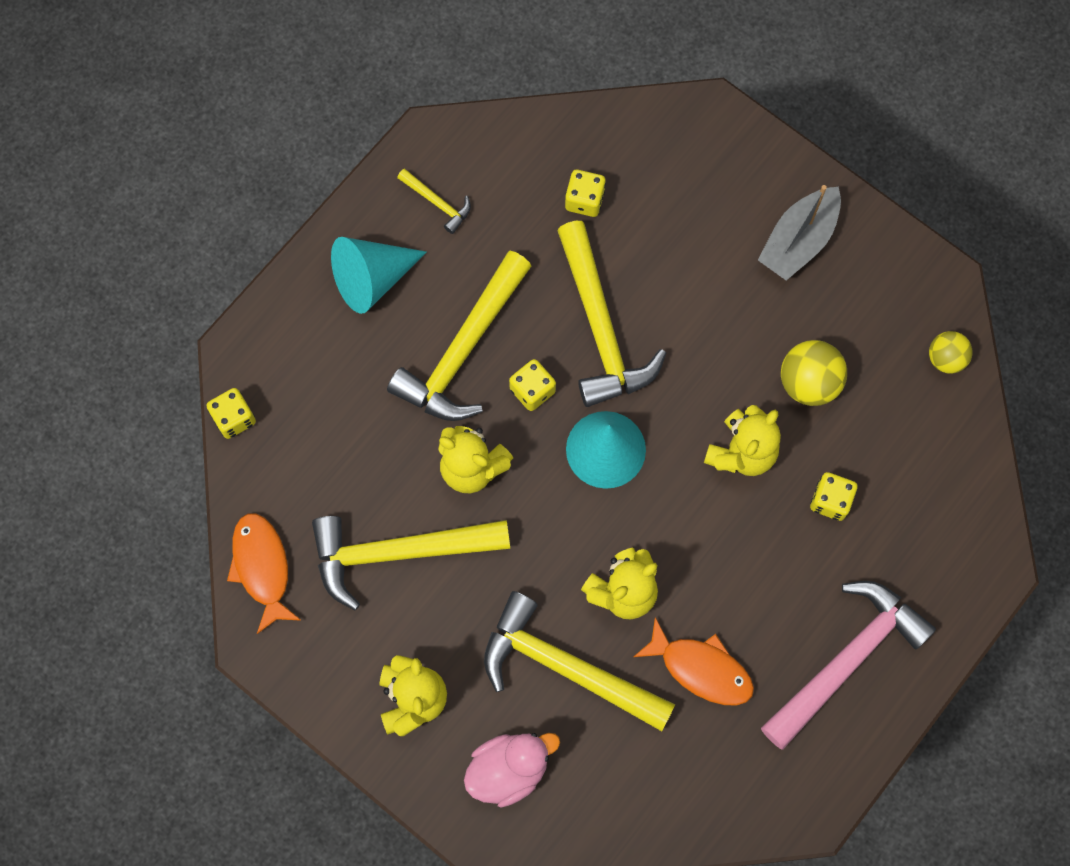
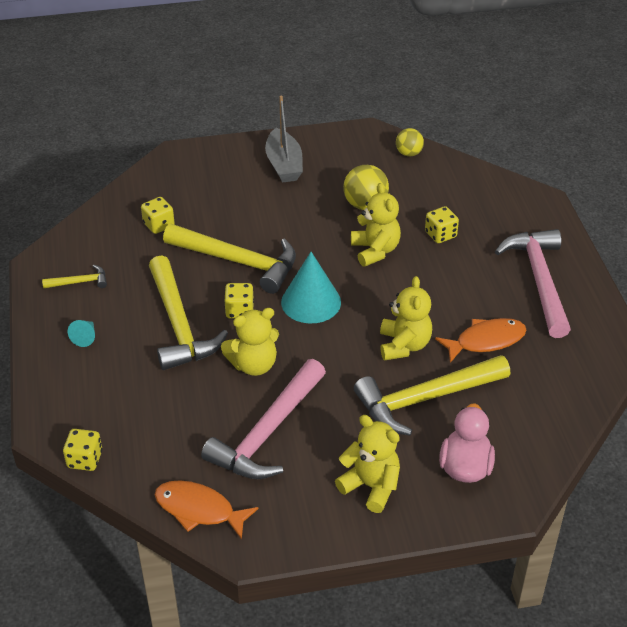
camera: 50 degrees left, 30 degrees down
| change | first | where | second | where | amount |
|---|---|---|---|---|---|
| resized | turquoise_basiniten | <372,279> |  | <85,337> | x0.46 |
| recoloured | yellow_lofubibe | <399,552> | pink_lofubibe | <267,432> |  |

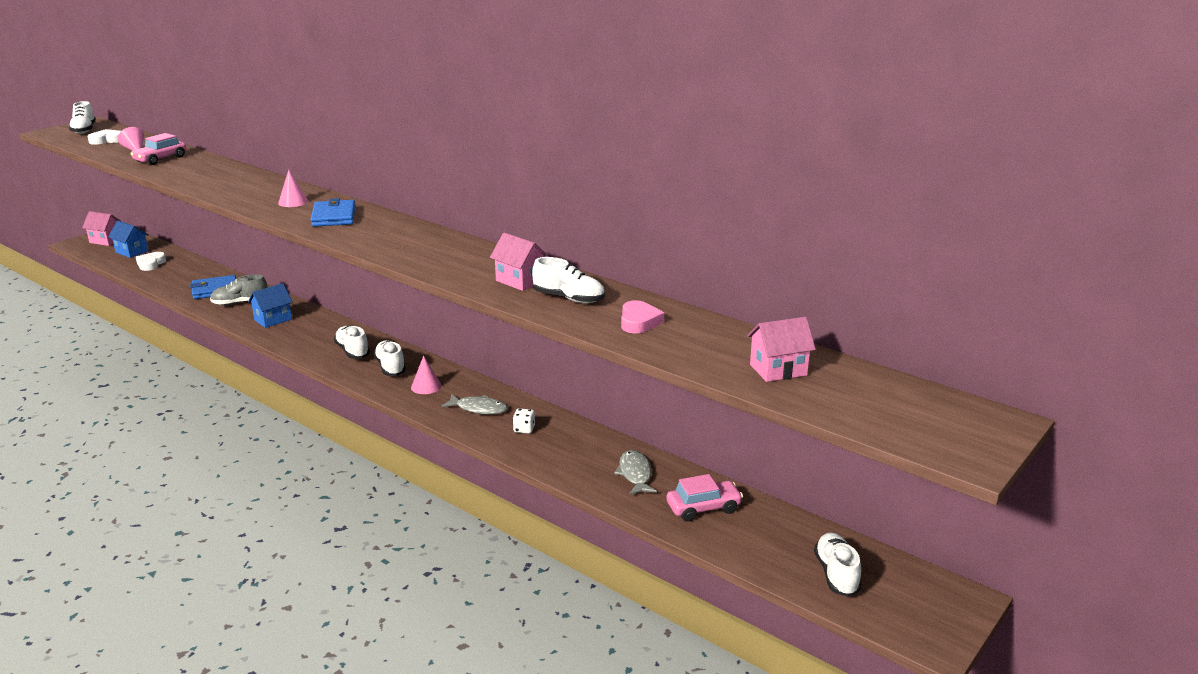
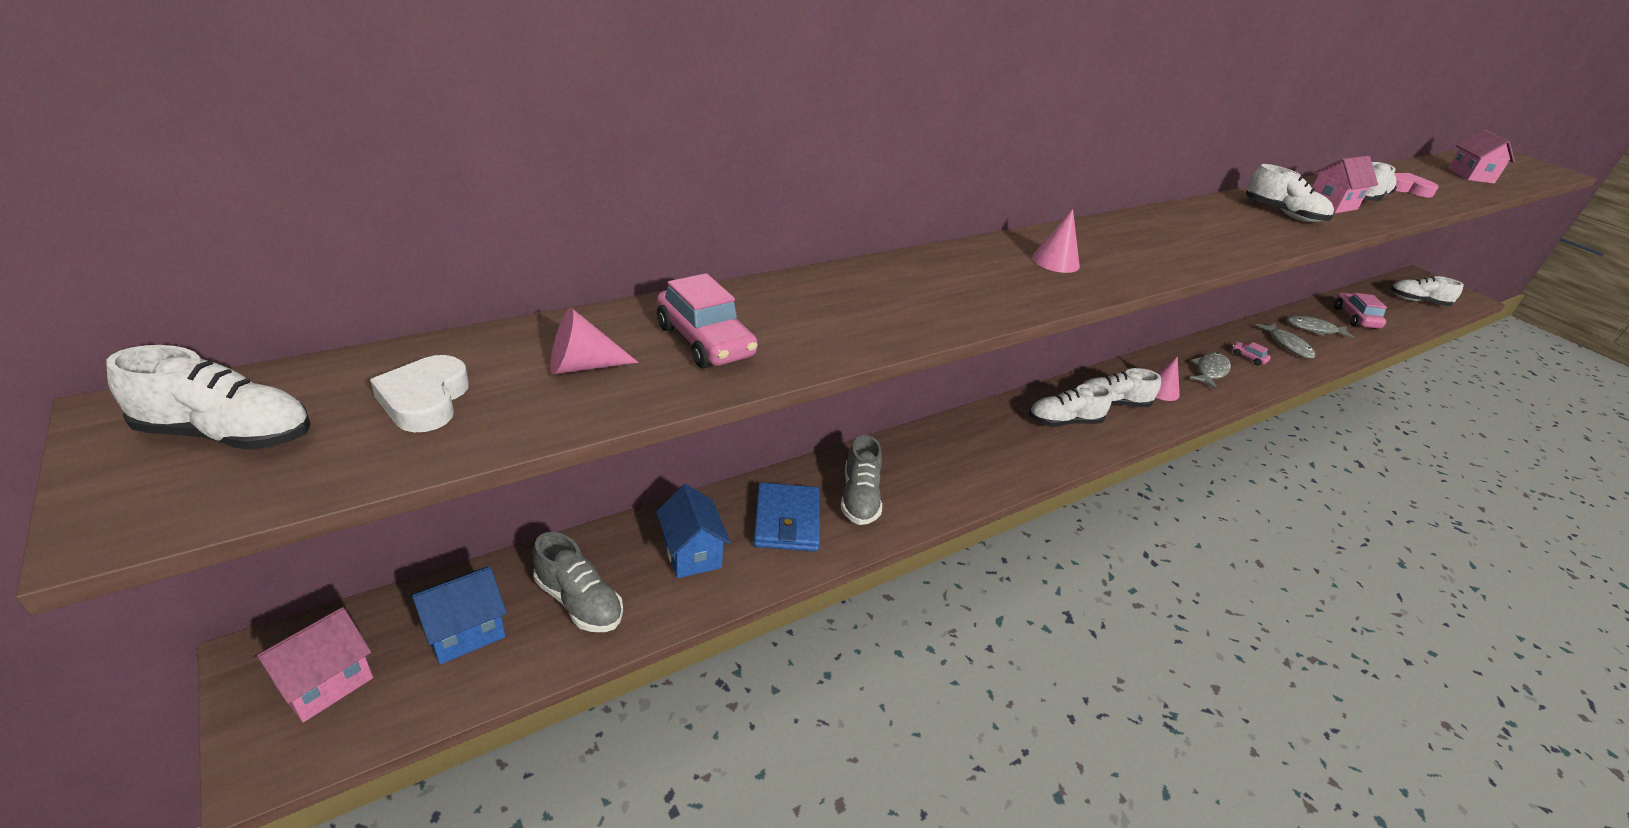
camera: 75 degrees left, 10 degrees up
| change | first | where | second | where | amount |
|---|---|---|---|---|---|
| removed | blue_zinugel | <334,217> |  |  |  |
| replaced | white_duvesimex | <151,264> | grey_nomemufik | <579,601> |  |
| moved | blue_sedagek | <273,320> |  | <692,553> |  |
| replaced | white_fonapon | <524,429> | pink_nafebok | <1248,358> |  |
| added |  |  | white_nomemufik | <1283,214> |  |
| added |  |  | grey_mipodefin | <1288,345> |  |

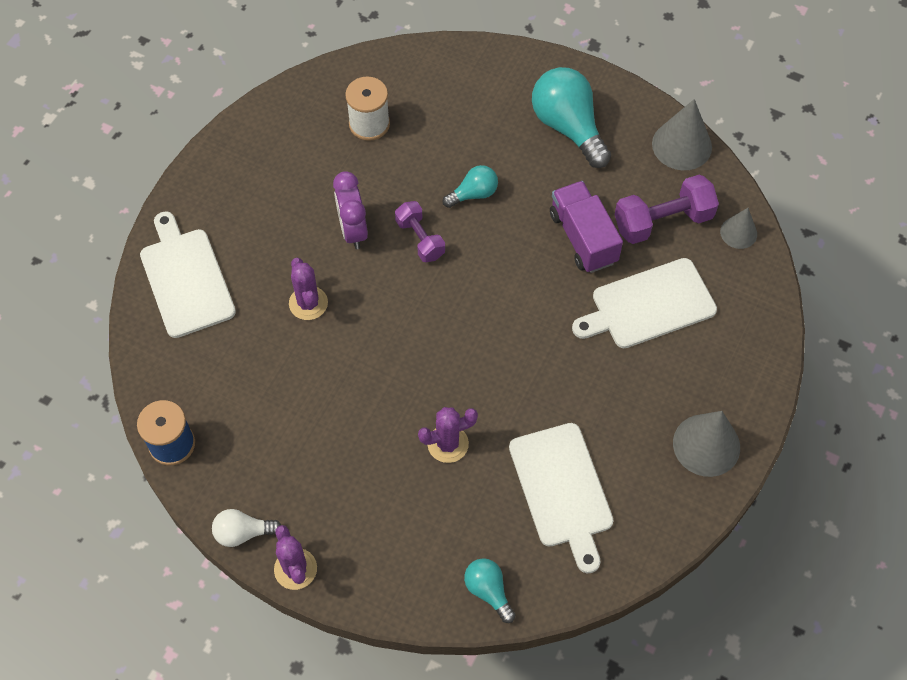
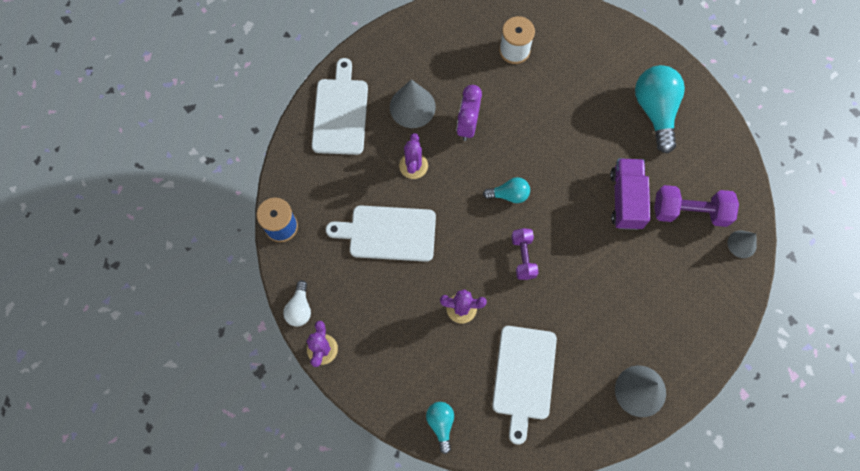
camera: 25 degrees right, 10 degrees up
| change | first | where | second | where | amount |
|---|---|---|---|---|---|
| moved | grey_basiniten | <682,145> |  | <412,107> |  |
| moved | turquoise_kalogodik | <473,194> |  | <509,194> |  |
| moved | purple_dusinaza | <420,239> |  | <523,257> |  |
| moved | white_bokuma | <648,305> |  | <388,233> |  |
| turned | white_kalogodik | <243,533> |  | <300,308> | 105 degrees counterclockwise |

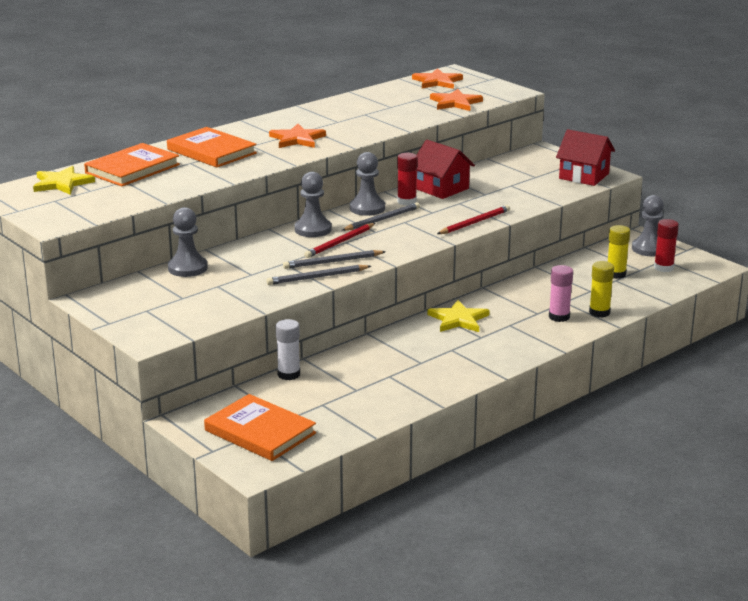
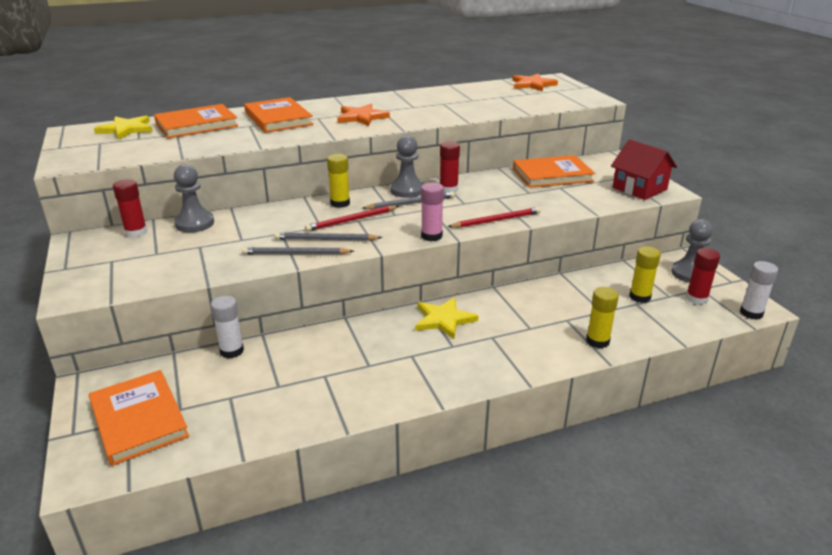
camera: 20 degrees right, 5 degrees up
| change | first | where | second | where | amount |
|---|---|---|---|---|---|
| removed | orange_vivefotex | <455,103> |  |  |  |
| removed | red_sedagek | <441,188> |  |  |  |
| replaced | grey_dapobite | <313,229> | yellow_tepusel | <340,203> |  |
| moved | pink_tepusel | <559,317> |  | <431,236> |  |
| added |  |  | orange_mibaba | <552,175> |  |
| added |  |  | red_tepusel | <136,232> |  |
| added |  |  | white_tepusel | <751,313> |  |

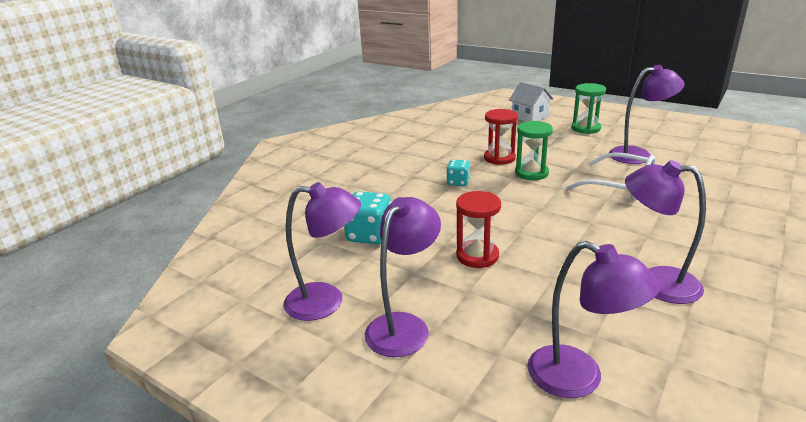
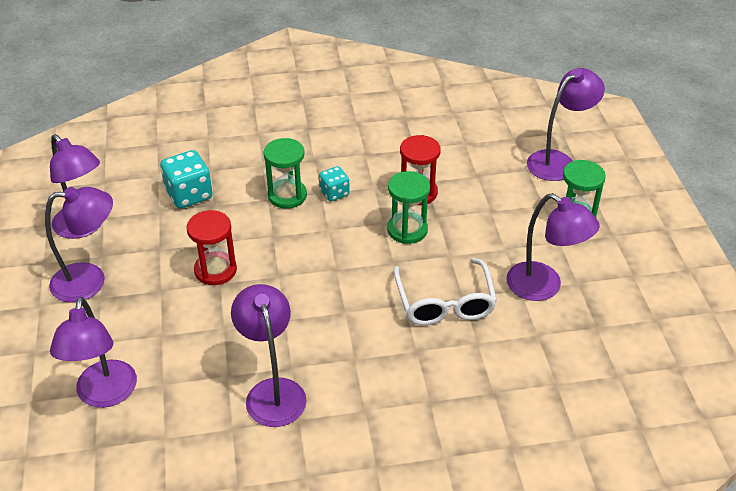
camera: 45 degrees right, 15 degrees up
| change | first | where | second | where | amount |
|---|---|---|---|---|---|
| replaced | white_sedagek | <529,116> | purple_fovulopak | <558,161> |  |
| added |  |  | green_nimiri | <287,195> |  |

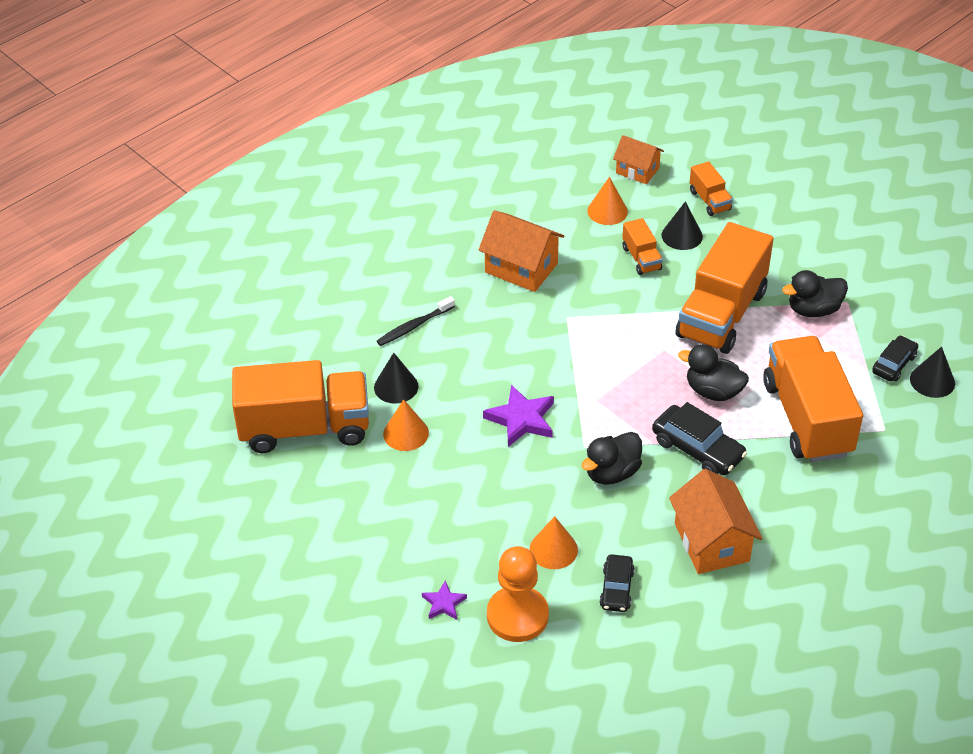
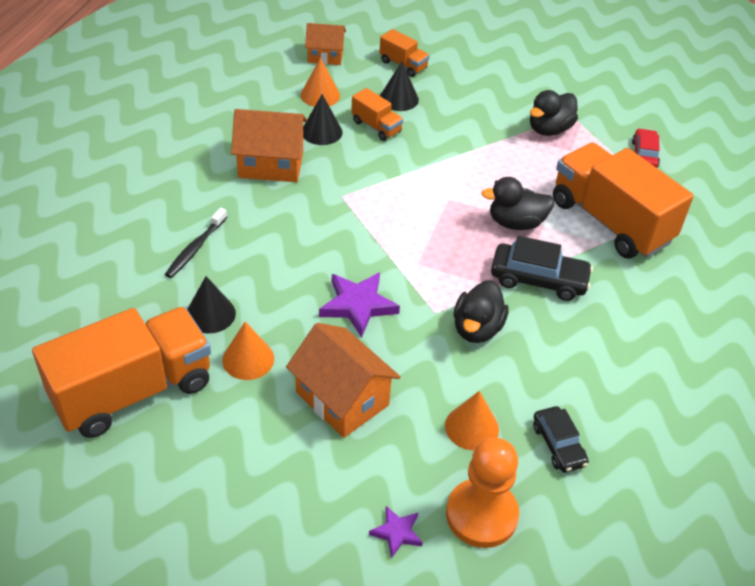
camera: 30 degrees left, 0 degrees up
| change | first | where | second | where | amount |
|---|---|---|---|---|---|
| removed | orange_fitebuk | <721,314> |  |  |  |
| recoloured | black_nafebok | <894,364> | red_nafebok | <644,155> |  |
| moved | black_basiniten | <932,381> |  | <321,132> |  |
| moved | orange_sedagek | <711,542> |  | <342,399> |  |

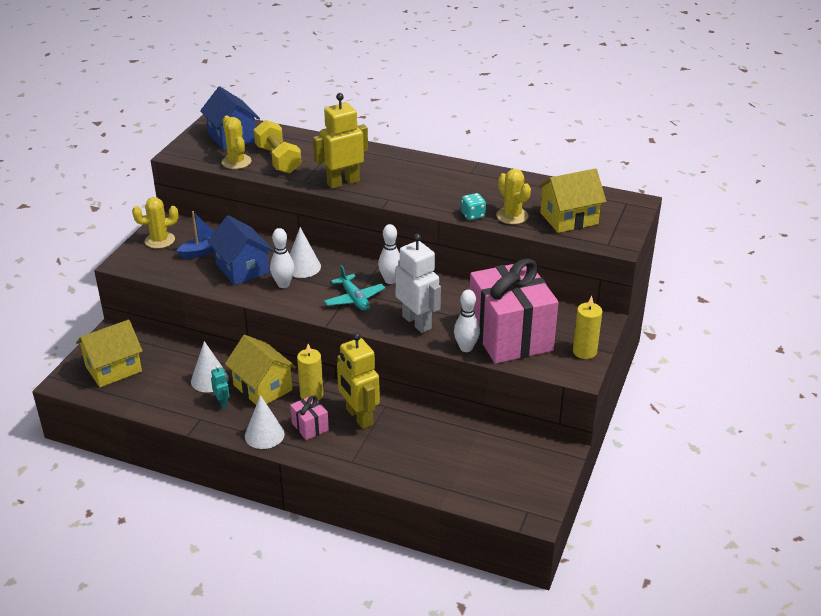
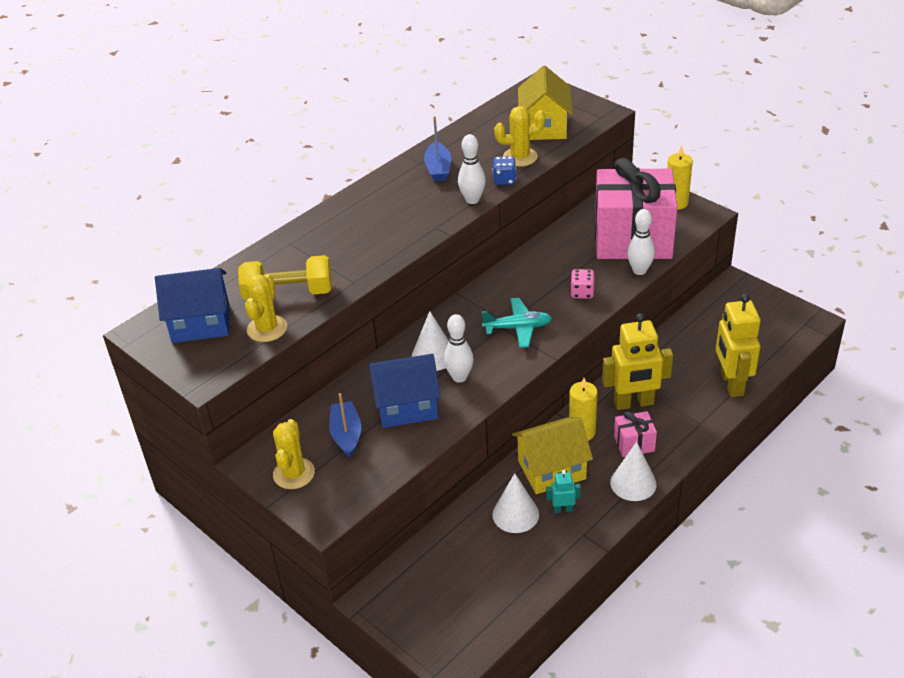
camera: 65 degrees left, 5 degrees up
| change | first | where | second | where | amount |
|---|---|---|---|---|---|
| moved | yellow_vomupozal | <343,182> |  | <731,384> |  |
| turned | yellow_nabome | <236,162> |  | <267,329> | 75 degrees counterclockwise |
| recoloured | turquoise_fonapon | <473,215> | blue_fonapon | <504,180> |  |
| moved | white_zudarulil | <390,280> |  | <472,200> |  |
| replaced | white_vomupozal | <417,322> | pink_fonapon | <582,293> |  |
| removed | yellow_sedagek | <113,369> |  |  |  |
| added |  |  | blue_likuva | <438,169> |  |

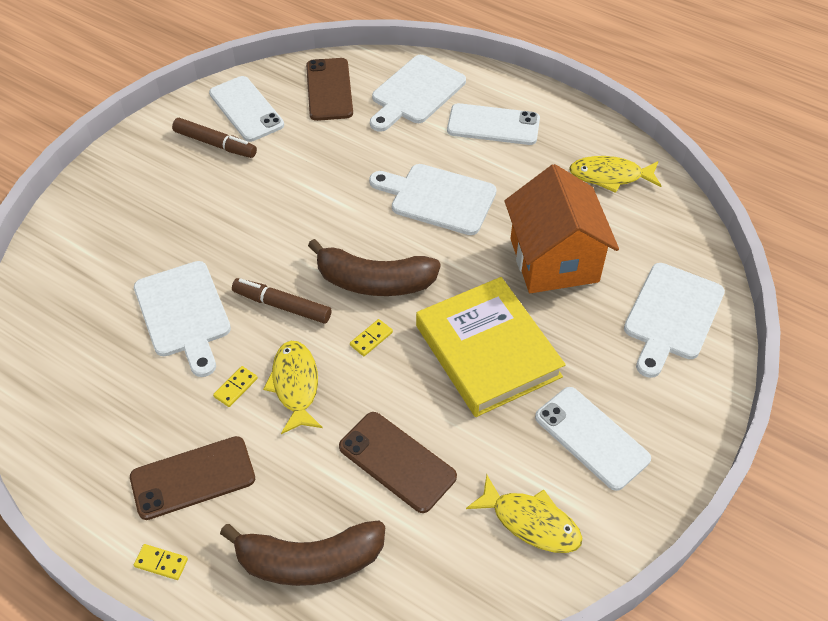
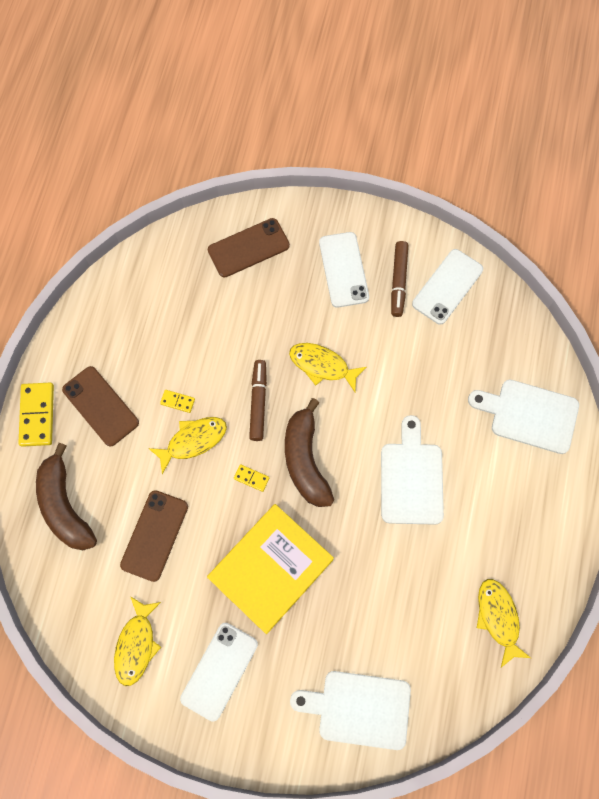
camera: 70 degrees right, 20 degrees up
| change | first | where | second | where | amount |
|---|---|---|---|---|---|
| moved | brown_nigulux | <329,89> |  | <248,248> |  |
| moved | white_nigulux | <493,125> |  | <343,270> |  |
| removed | orange_sedagek | <554,260> |  |  |  |
| removed | white_bokuma | <184,313> |  |  |  |
| resized | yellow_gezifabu | <161,563> |  | <37,415> | x1.99 |
| added |  |  | yellow_mipodefin | <322,365> |  |

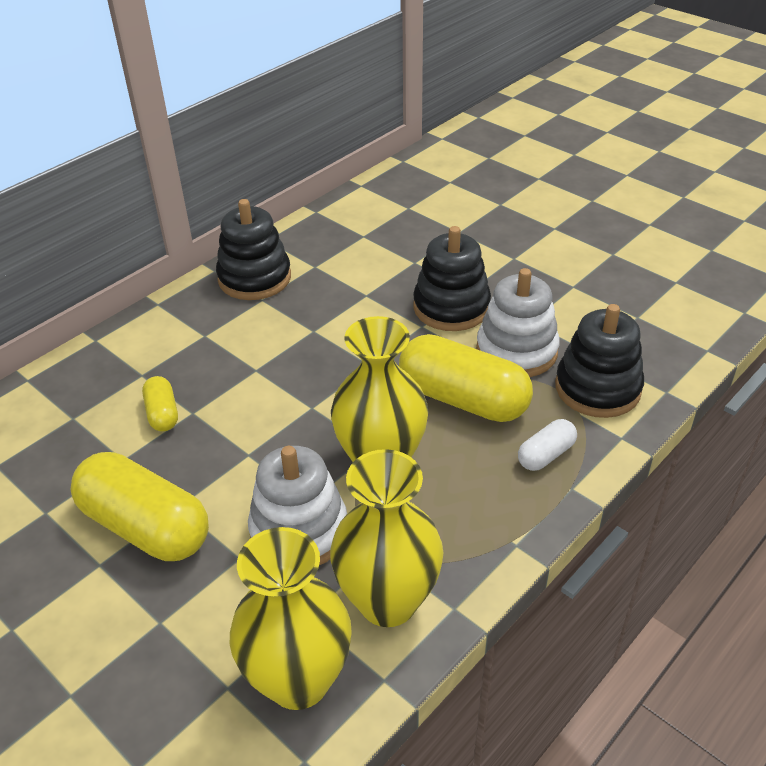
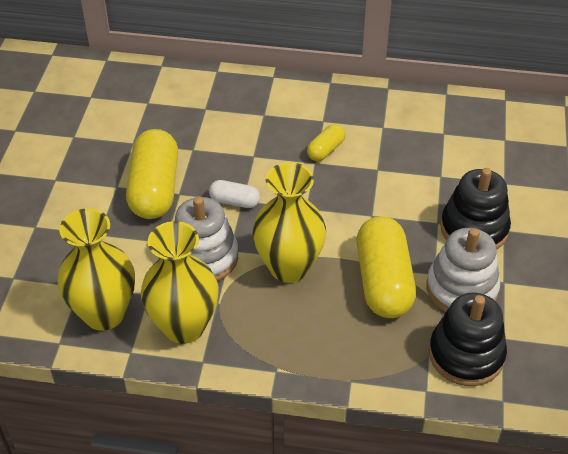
camera: 55 degrees right, 5 degrees up
| change | first | where | second | where | amount |
|---|---|---|---|---|---|
| removed | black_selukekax | <254,278> |  |  |  |
| moved | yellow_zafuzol | <162,413> |  | <325,150> |  |
| moved | white_zafuzol | <546,455> |  | <234,201> |  |

